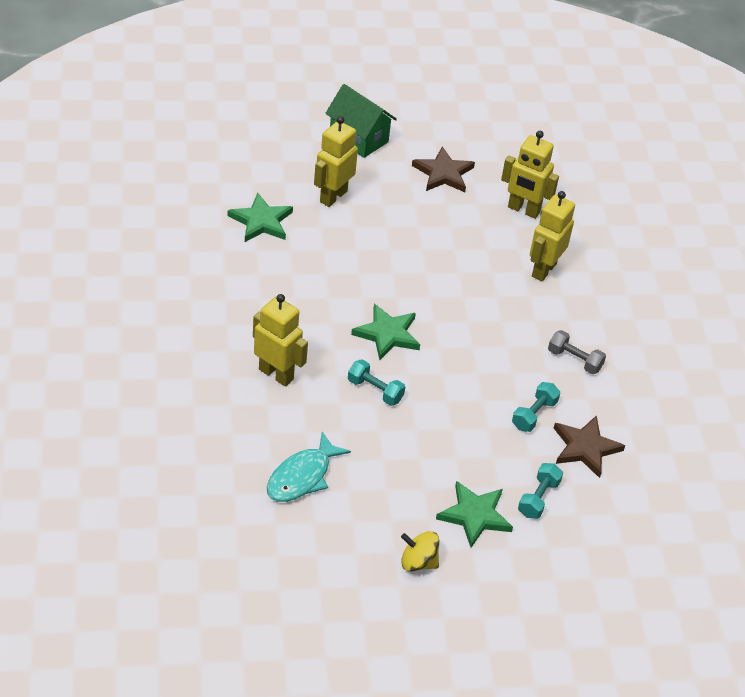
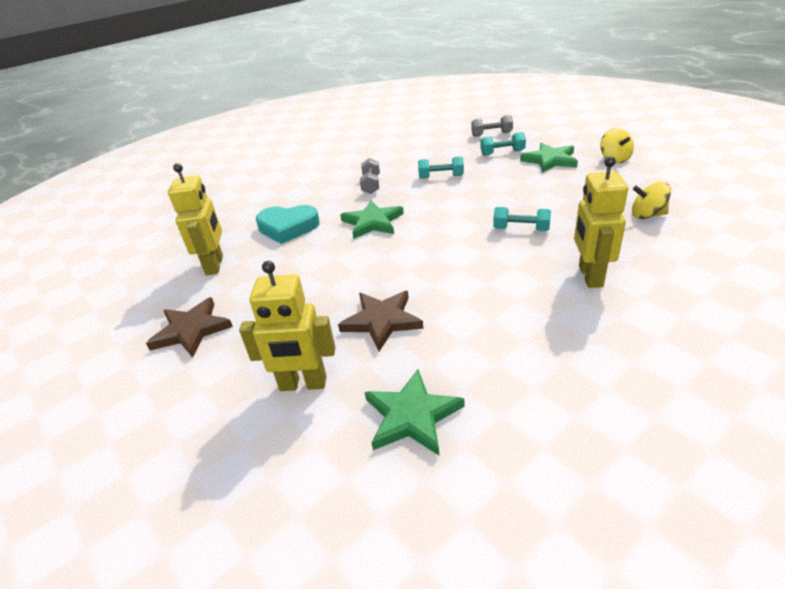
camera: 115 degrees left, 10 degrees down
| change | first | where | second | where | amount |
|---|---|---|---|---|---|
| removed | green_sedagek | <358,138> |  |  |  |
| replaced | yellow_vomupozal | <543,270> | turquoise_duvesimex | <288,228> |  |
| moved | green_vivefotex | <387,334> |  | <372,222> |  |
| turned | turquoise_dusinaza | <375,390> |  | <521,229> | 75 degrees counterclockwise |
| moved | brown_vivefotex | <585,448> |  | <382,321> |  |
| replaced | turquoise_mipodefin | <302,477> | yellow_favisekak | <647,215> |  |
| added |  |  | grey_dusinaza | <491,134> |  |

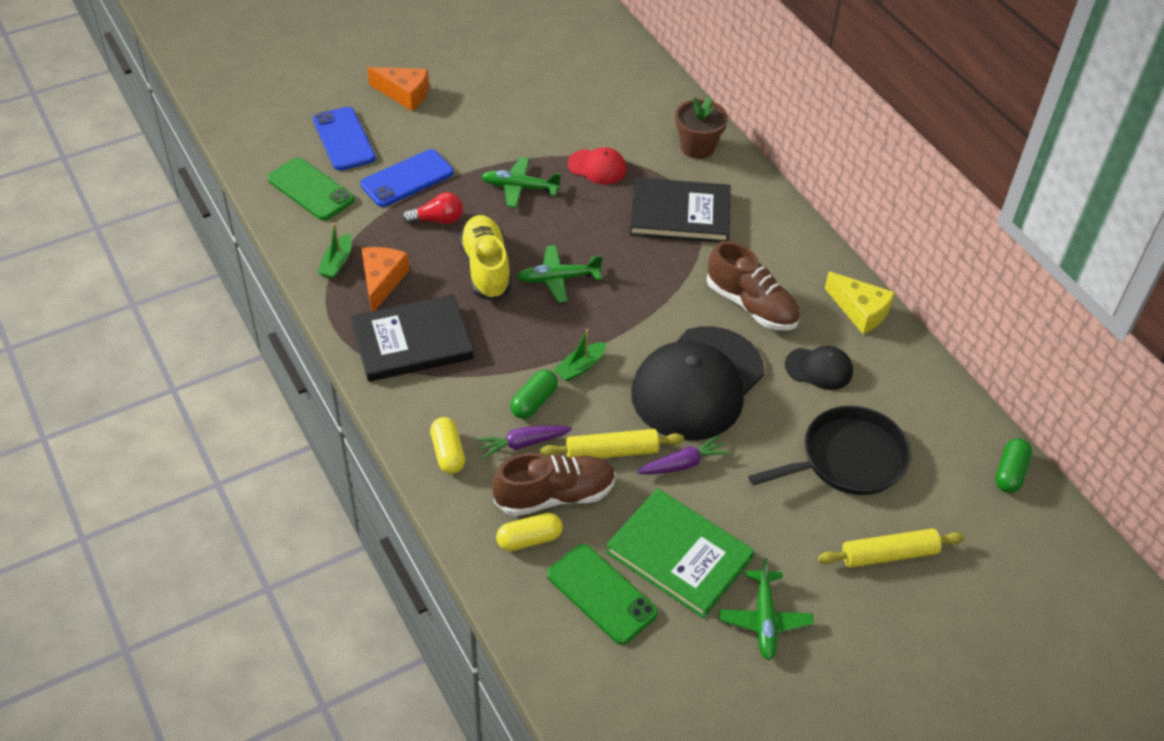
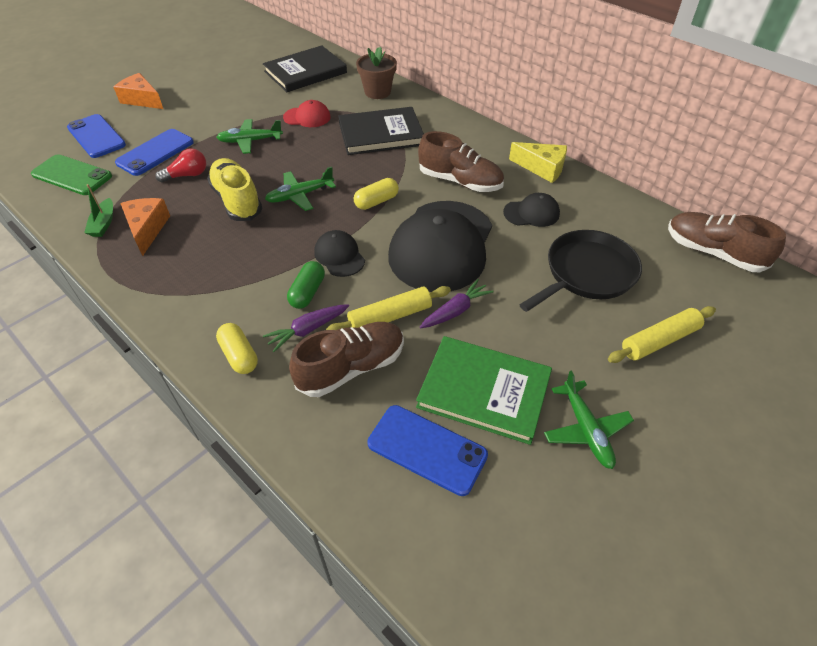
camera: 15 degrees left, 0 degrees up
| change | first | where | second | where | amount |
|---|---|---|---|---|---|
| turned | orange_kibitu | <404,94> |  | <142,100> | 150 degrees counterclockwise |
| moved | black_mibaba | <412,342> |  | <305,72> |  |
| replaced | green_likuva | <580,367> | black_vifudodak | <339,256> |  |
| replaced | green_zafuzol | <1010,473> | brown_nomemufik | <713,253> |  |
| moved | yellow_zafuzol | <529,539> |  | <376,202> |  |
| recoloured | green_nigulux | <601,594> | blue_nigulux | <427,449> |  |

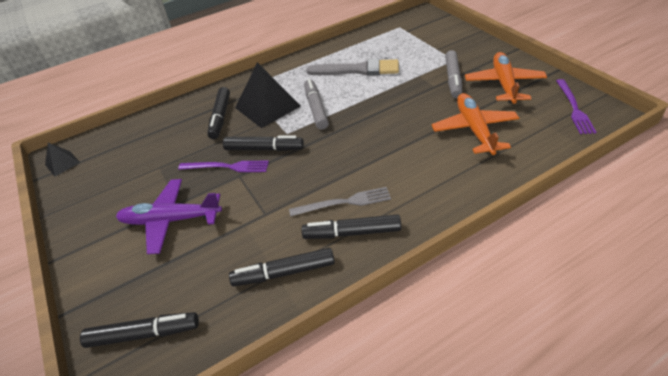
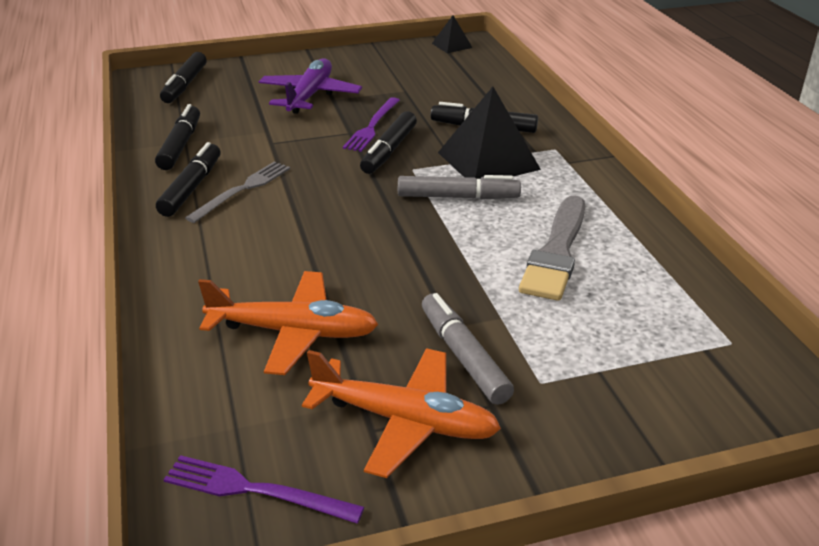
camera: 100 degrees right, 10 degrees down
| change | first | where | second | where | amount |
|---|---|---|---|---|---|
| turned | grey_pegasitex | <453,79> |  | <463,356> | 45 degrees clockwise |
| turned | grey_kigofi | <344,202> |  | <242,190> | 150 degrees counterclockwise |

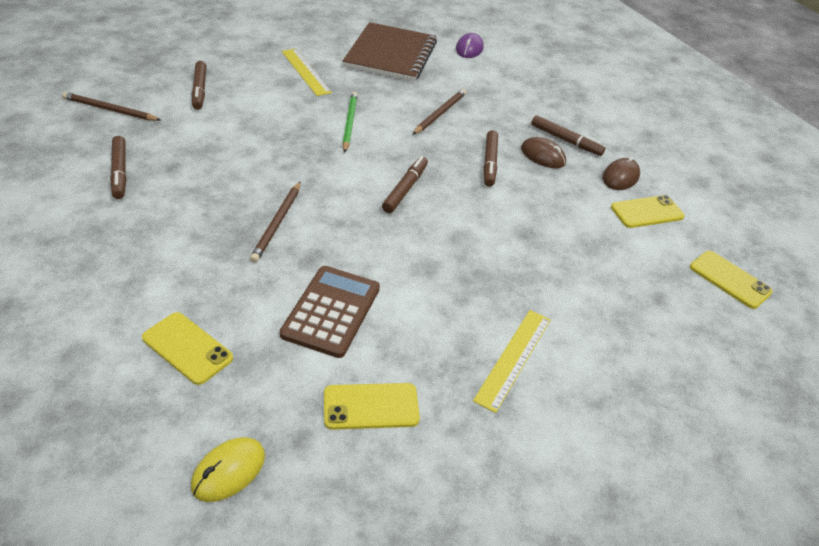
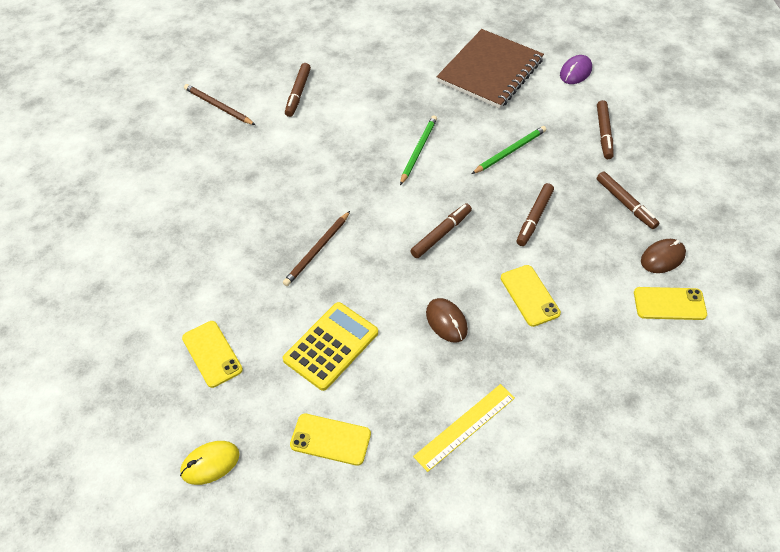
camera: 25 degrees right, 10 degrees up
| change | first | where | second | where | amount |
|---|---|---|---|---|---|
| removed | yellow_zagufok | <306,71> |  |  |  |
| recoloured | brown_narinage | <440,113> | green_narinage | <509,151> |  |
| moved | brown_pegasitex | <120,172> |  | <604,133> |  |
| moved | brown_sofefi | <542,156> |  | <446,321> |  |
| moved | yellow_nigulux | <729,279> |  | <529,295> |  |
| recoloured | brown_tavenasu | <331,311> | yellow_tavenasu | <331,346> |  |

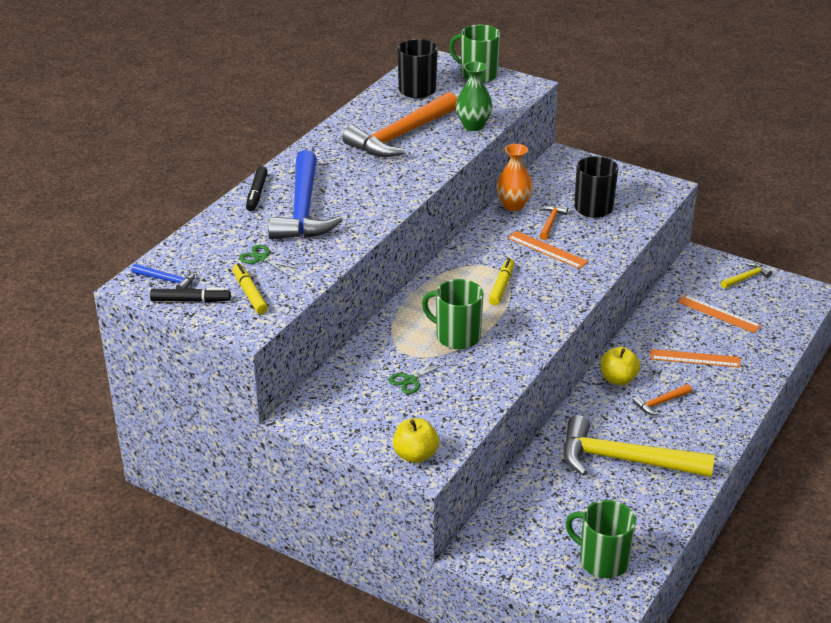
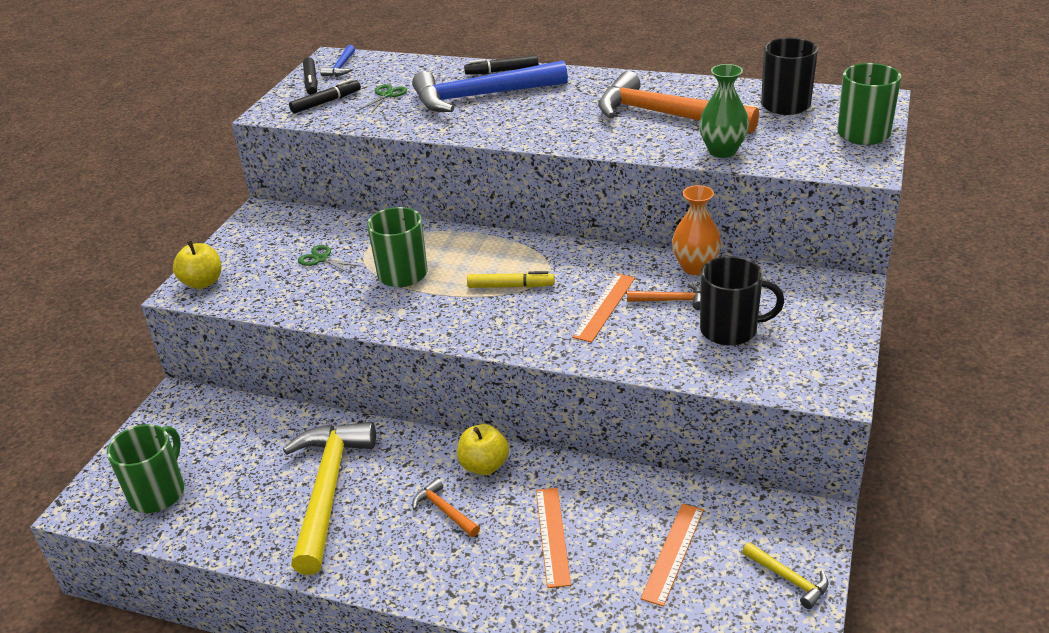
camera: 80 degrees right, 0 degrees up
| change | first | where | second | where | amount |
|---|---|---|---|---|---|
| recoloured | yellow_pegasitex | <250,293> | black_pegasitex | <326,102> |  |

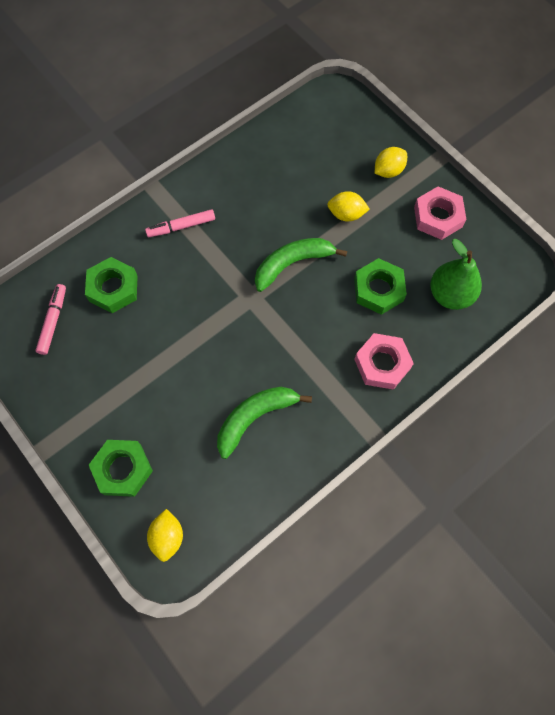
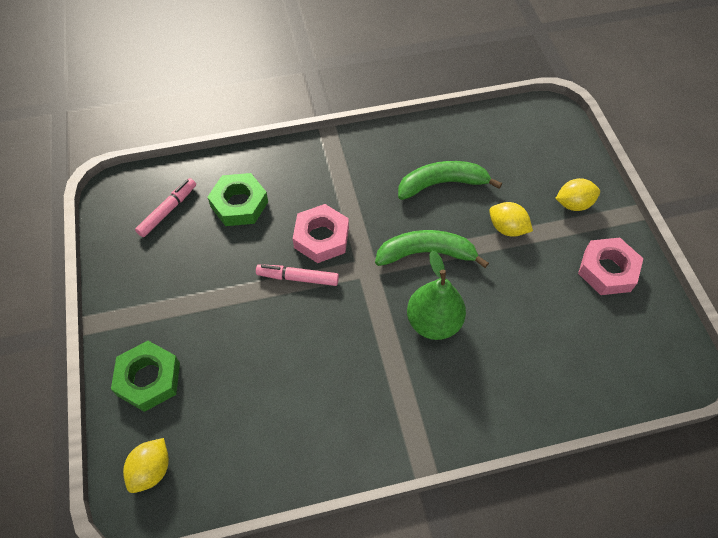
camera: 25 degrees right, 10 degrees down
| change | first | where | second | where | amount |
|---|---|---|---|---|---|
| moved | pink_pegasitex | <181,227> |  | <298,278> |  |
| moved | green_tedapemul | <450,294> |  | <433,322> |  |
| removed | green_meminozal | <378,289> |  |  |  |
| moved | pink_meminozal | <382,364> |  | <321,237> |  |
| moved | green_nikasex | <255,418> |  | <442,184> |  |

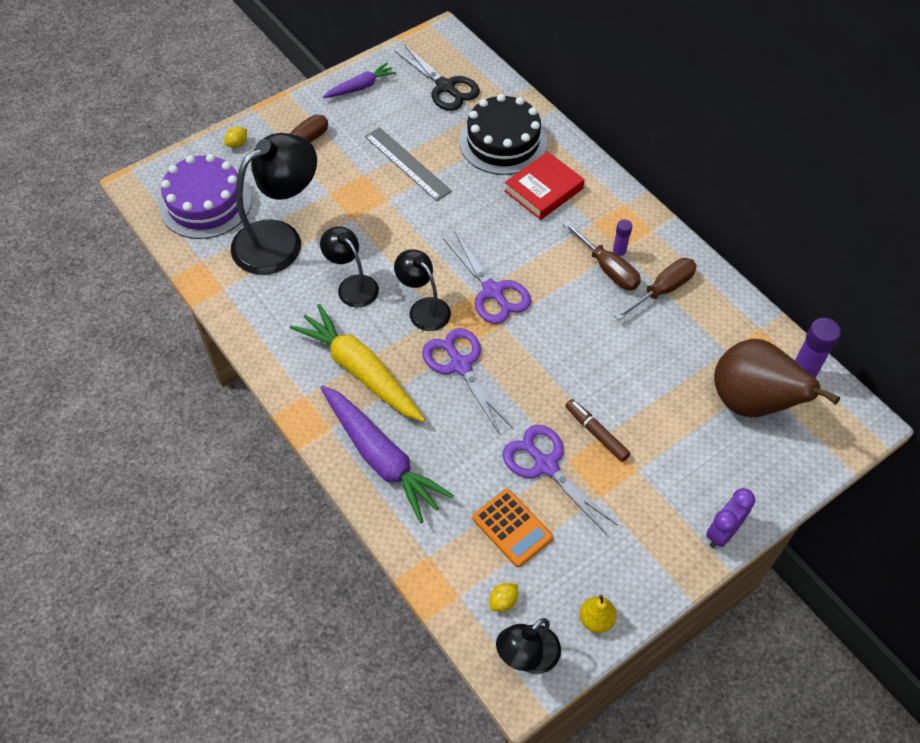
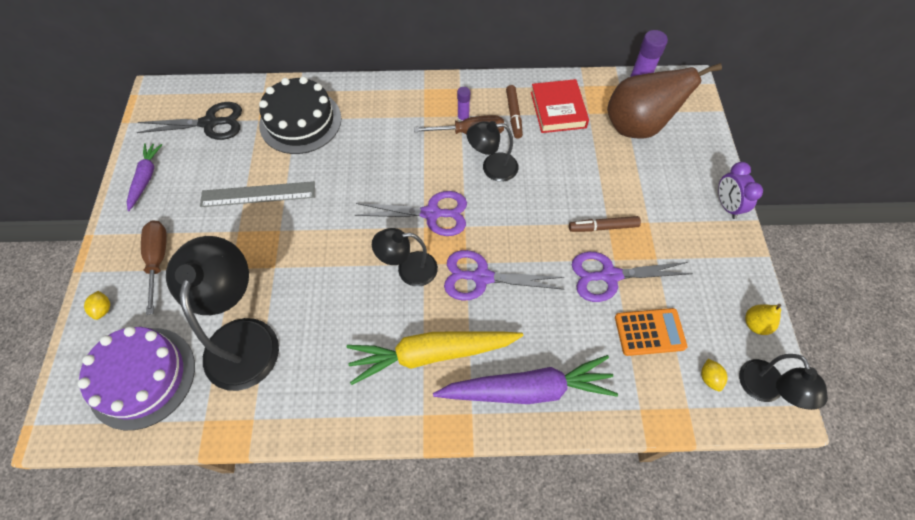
camera: 55 degrees left, 5 degrees up
| change | first | where | second | where | amount |
|---|---|---|---|---|---|
| moved | red_mibaba | <543,190> |  | <558,110> |  |
| moved | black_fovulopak | <352,285> |  | <492,168> |  |
| replaced | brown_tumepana | <662,290> | brown_pegasitex | <513,115> |  |

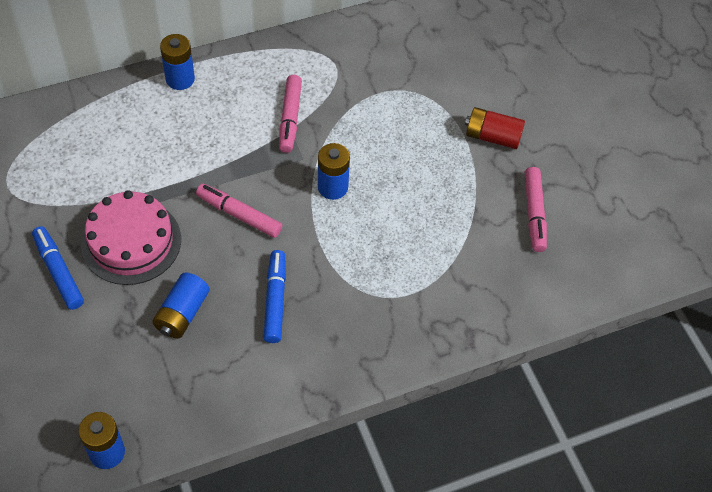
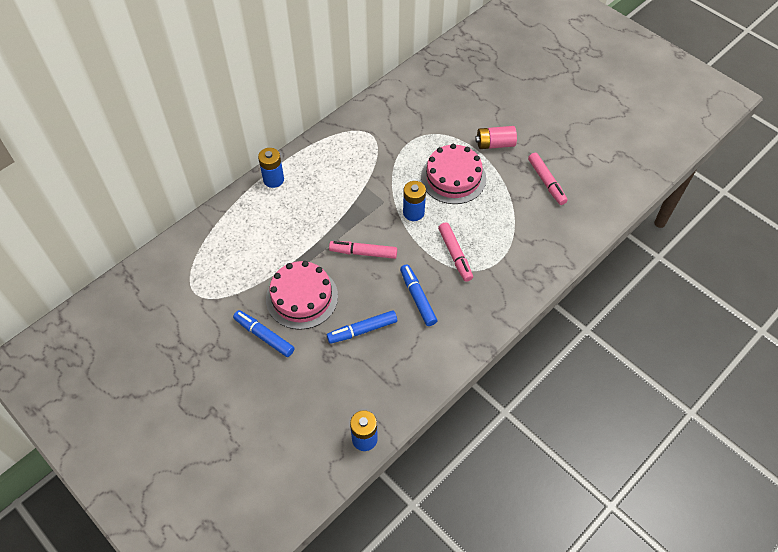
camera: 20 degrees left, 0 degrees up
| change | first | where | second | where | amount |
|---|---|---|---|---|---|
| moved | pink_pegasitex | <290,118> |  | <455,255> |  |
| recoloured | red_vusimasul | <492,136> | pink_vusimasul | <495,144> |  |
| replaced | blue_vusimasul | <182,313> | blue_pegasitex | <362,330> |  |
| added |  |  | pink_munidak | <453,178> |  |

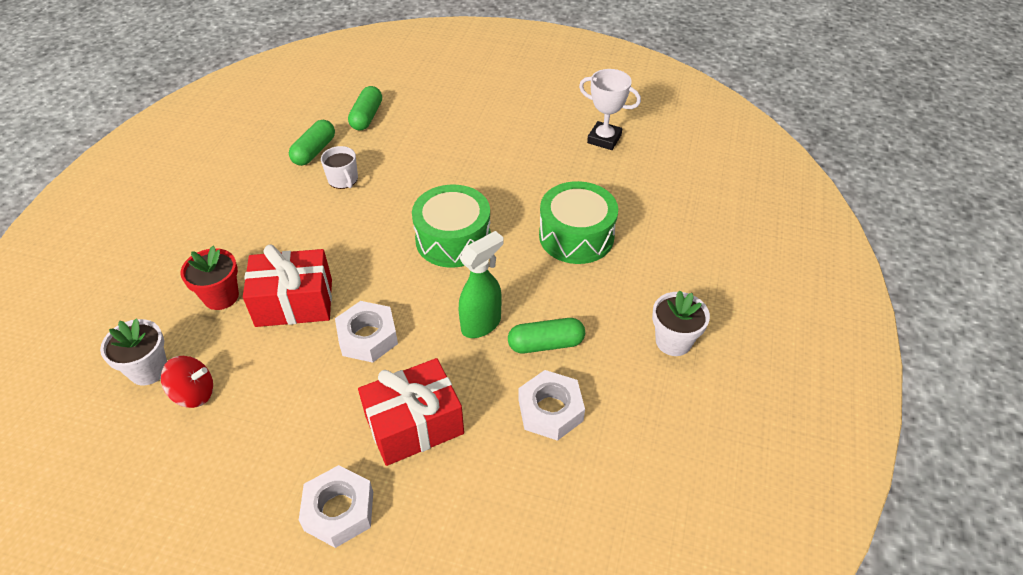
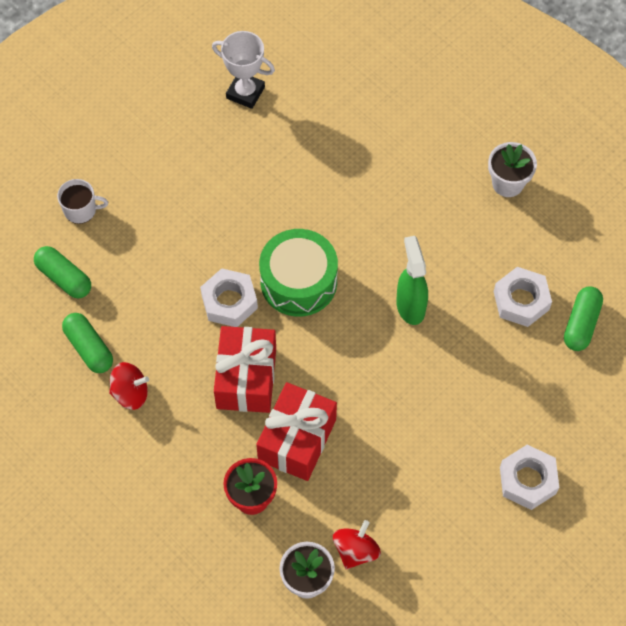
camera: 60 degrees left, 15 degrees up
| change | first | where | second | where | amount |
|---|---|---|---|---|---|
| turned | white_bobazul | <604,139> |  | <245,93> | 60 degrees clockwise |
| moved | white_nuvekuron | <343,179> |  | <81,210> |  |
| removed | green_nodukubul | <576,236> |  |  |  |
| moved | white_meminozal | <368,337> |  | <229,302> |  |
| moved | green_zafuzol | <546,344> |  | <581,324> |  |
| moved | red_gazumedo | <414,424> |  | <246,378> |  |
| added |  |  | red_favisekak | <130,393> |  |

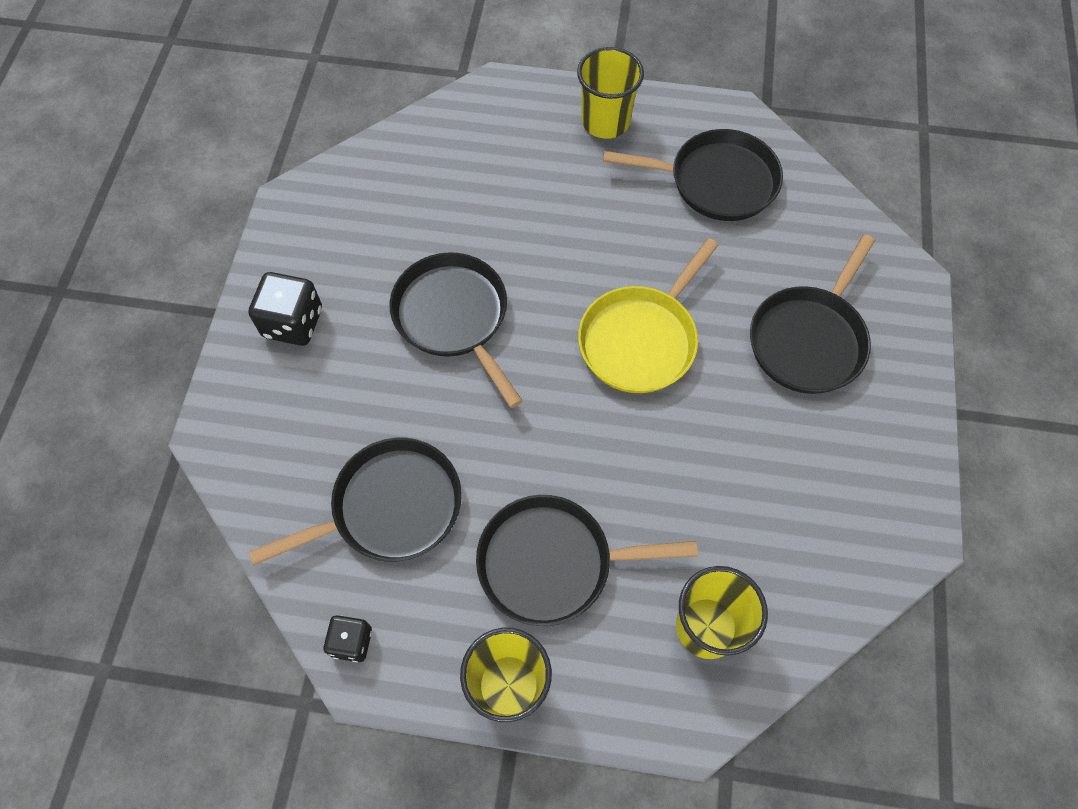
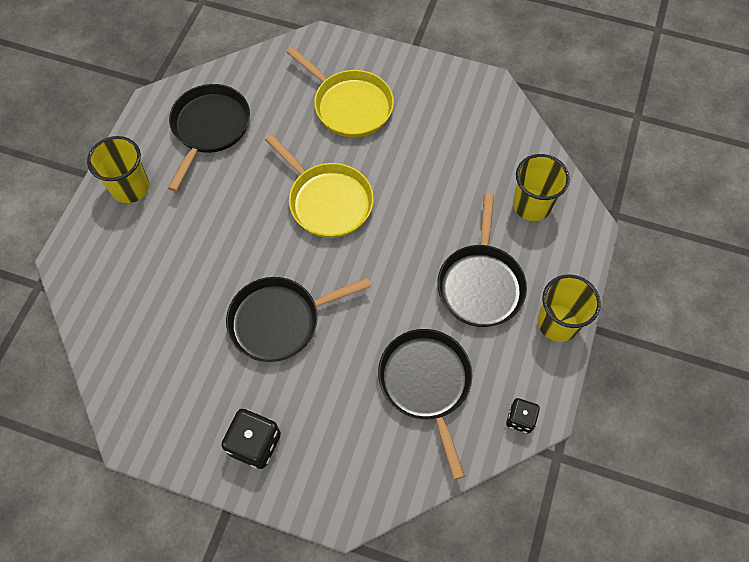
camera: 80 degrees left, 0 degrees up
| change | first | where | second | where | amount |
|---|---|---|---|---|---|
| recoloured | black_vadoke | <809,339> | yellow_vadoke | <350,105> |  |

